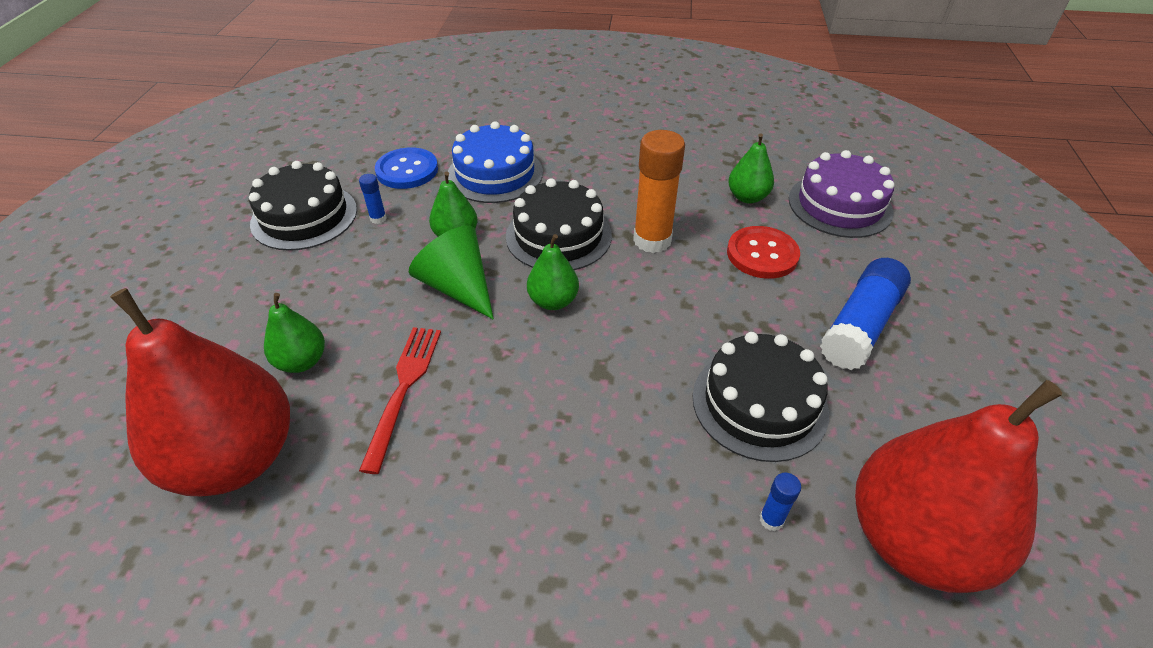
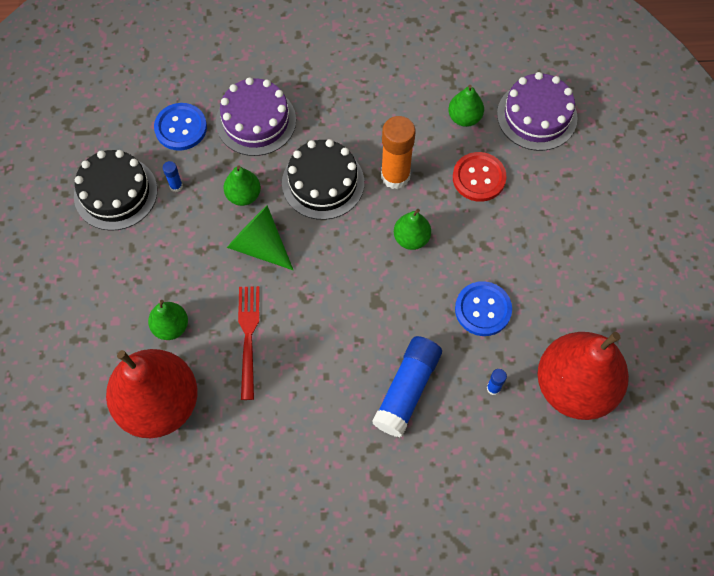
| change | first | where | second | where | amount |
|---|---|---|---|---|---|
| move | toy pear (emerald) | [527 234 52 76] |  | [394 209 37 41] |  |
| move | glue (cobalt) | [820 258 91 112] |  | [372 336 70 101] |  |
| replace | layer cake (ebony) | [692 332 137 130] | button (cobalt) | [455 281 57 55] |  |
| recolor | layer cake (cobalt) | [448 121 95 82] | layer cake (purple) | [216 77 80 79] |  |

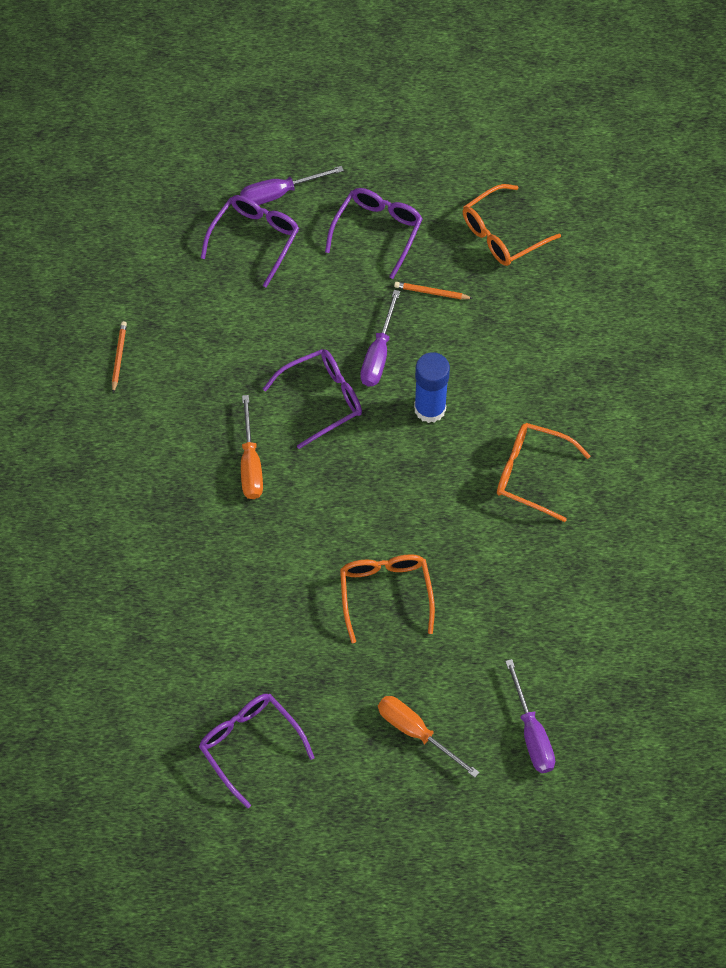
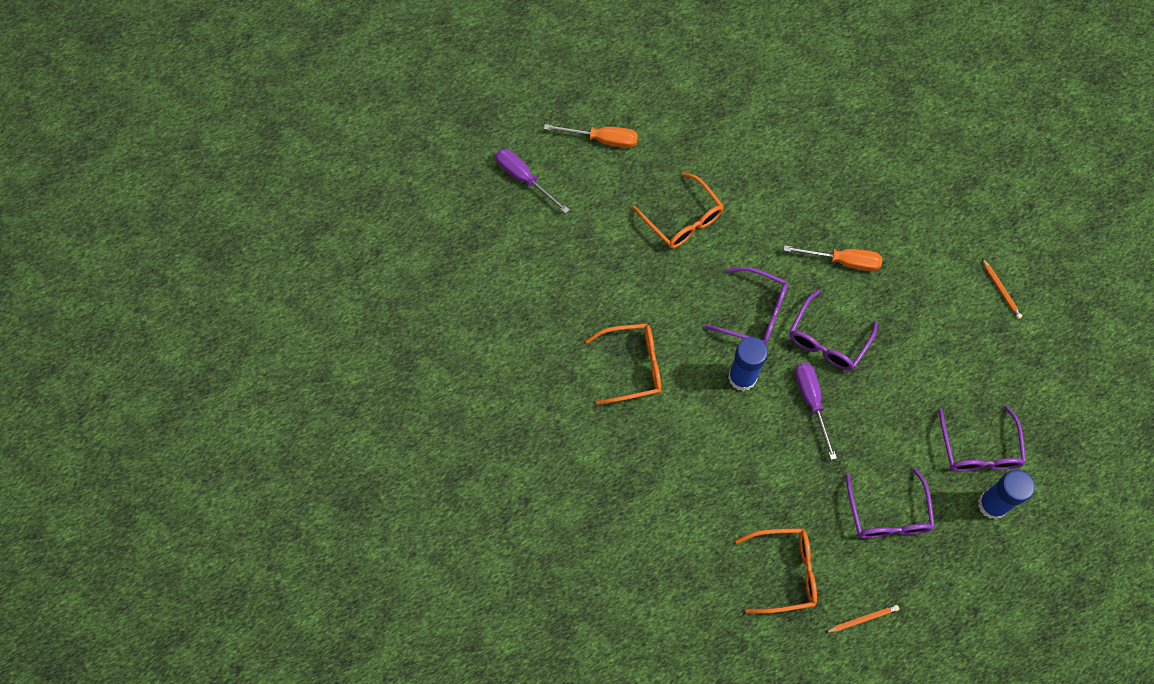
| change | first | where | second | where | amount |
|---|---|---|---|---|---|
| move | spectacles (purple) | [199 694 116 114] |  | [704 267 84 77] |  |
| move | lead pencil (orange-coloured) | [394 282 79 17] |  | [826 605 73 28] |  |
| replace | screwdriver (purple) | [240 166 104 39] | glue (cobalt) | [978 470 57 49] |  |
| rotate | screwdriver (orange-coloured) | [241 395 22 104] |  | [784 245 98 26] | 135 degrees clockwise |
| rotate | spectacles (orange-coloured) | [463 184 98 82] |  | [735 528 82 86] | 60 degrees clockwise |

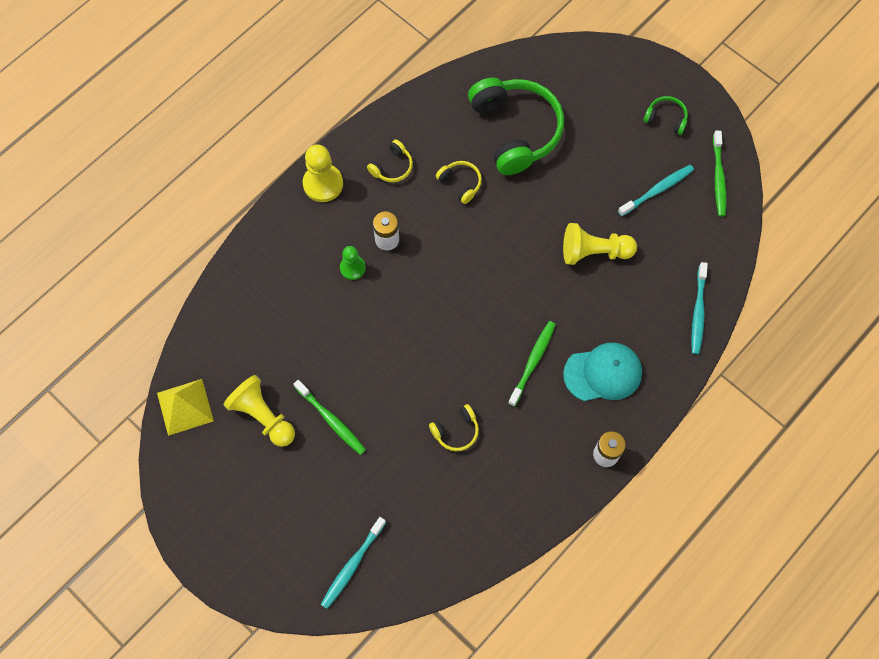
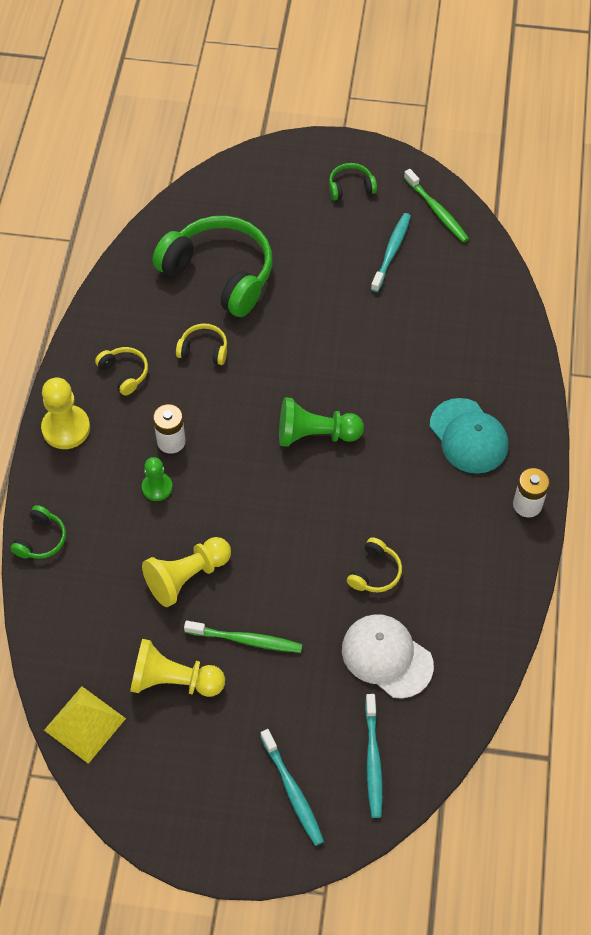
| change | first | where | second | where | amount |
|---|---|---|---|---|---|
| delete | tooth brush (emerald) | [508 321 48 86] |  |  |  |
| insert |  |  | over-ear headphones (emerald) | [11 505 55 54] |  |
| insert |  |  | chess pawn (emerald) | [279 397 85 50] |  |
| insert |  |  | cap (white) | [342 614 92 85] |  |
| move | chess pawn (bright yellow) | [563 223 74 42] |  | [142 537 89 70] |  |
| move | tooth brush (teal) | [691 262 17 92] |  | [260 729 64 117] |  |
| rotate | over-ear headphones (bright yellow) | [367 139 46 43] |  | [95 347 53 49] | 45 degrees counterclockwise |
| rotate | cap (teal) | [563 343 79 58] |  | [430 398 78 76] | 105 degrees clockwise |

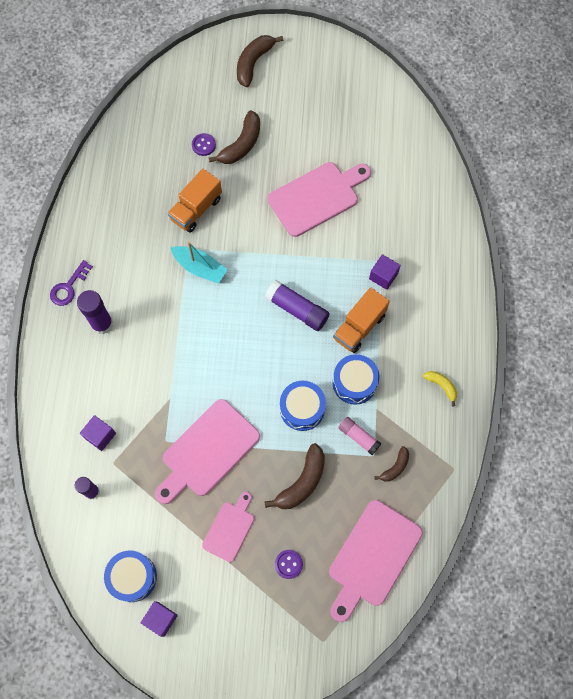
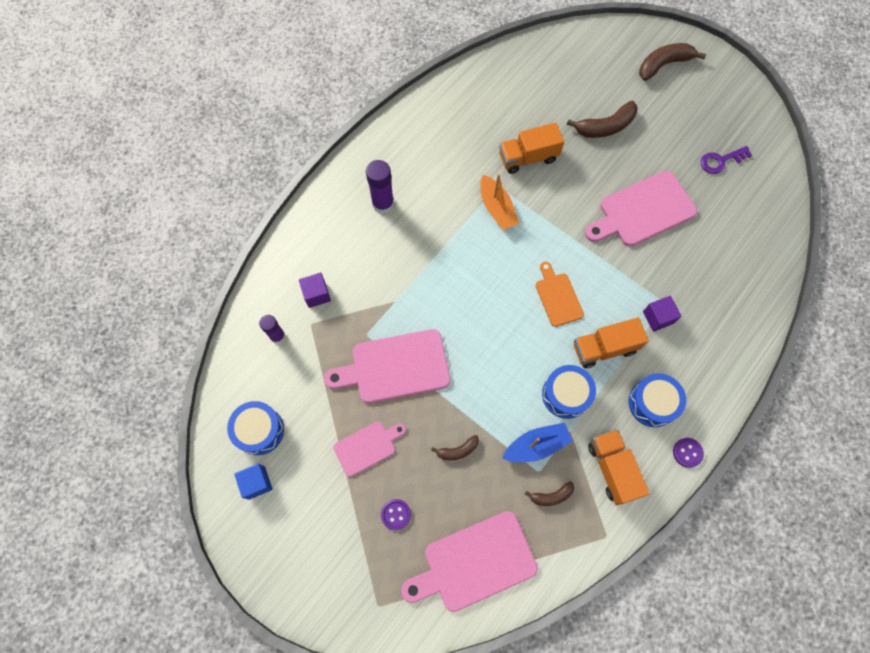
| change | first | where | second | where | amount |
|---|---|---|---|---|---|
| delete | toy banana (bright yellow) | [423 371 34 36] |  |  |  |
| insert |  |  | lorry (orange-coloured) | [588 429 62 76] |  |
| move | key (purple) | [50 260 43 46] |  | [701 146 51 28] |  |
| move | button (purple) | [192 133 24 23] |  | [673 438 31 30] |  |
| move | snare drum (cobalt) | [280 381 46 50] |  | [629 373 57 54] |  |
| replace | glue (purple) | [265 280 65 51] | cutting board (orange-coloured) | [535 262 49 65] |  |
| replace | glue (rosy) | [338 417 43 38] | sailboat (cobalt) | [502 422 71 40] |  |
| recolor | solid cube (purple) | [141 601 37 36] | solid cube (cobalt) | [234 463 39 37] |  |
| recolor | sailboat (teal) | [170 242 58 42] | sailboat (orange-coloured) | [481 174 38 56] |  |
| rotate | cutting board (rosy) | [268 162 103 75] |  | [585 171 112 75] | 150 degrees clockwise |
| resize | toy banana (dark brown) | [264 443 61 66] |  | [431 435 48 25] | x0.56 |

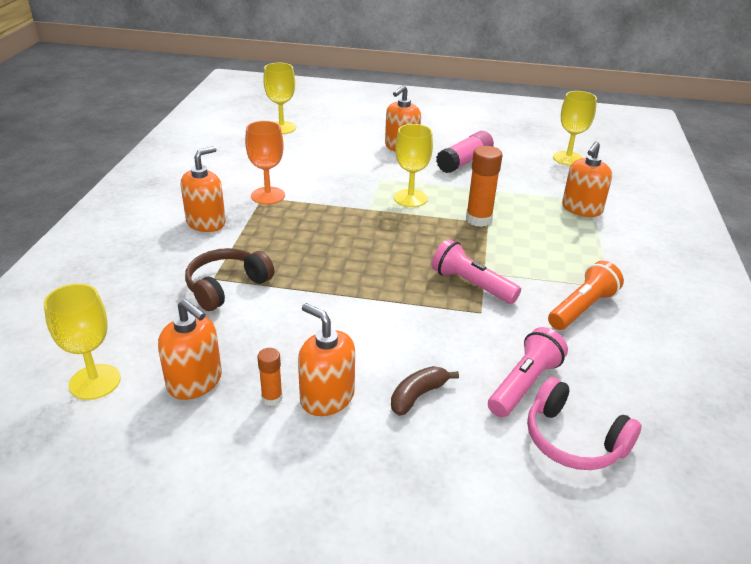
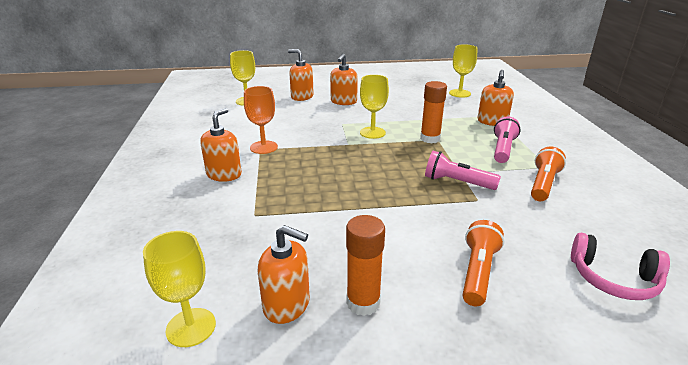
| change | first | where | second | where | amount |
|---|---|---|---|---|---|
| delete | over-ear headphones (dark brown) | [185 248 89 63] |  |  |  |
| delete | glue (rosy) | [436 131 58 42] |  |  |  |
| move | soap dispenser (orange-coloured) | [298 303 57 113] |  | [288 49 26 52] |  |
| move | pocket torch (rosy) | [488 327 80 91] |  | [494 117 27 46] |  |
| replace | toy banana (dark brown) | [391 366 68 50] | pocket torch (orange-coloured) | [463 220 41 86] |  |
| resize | glue (orange-coloured) | [257 348 26 58] |  | [346 215 39 101] | x1.79 |

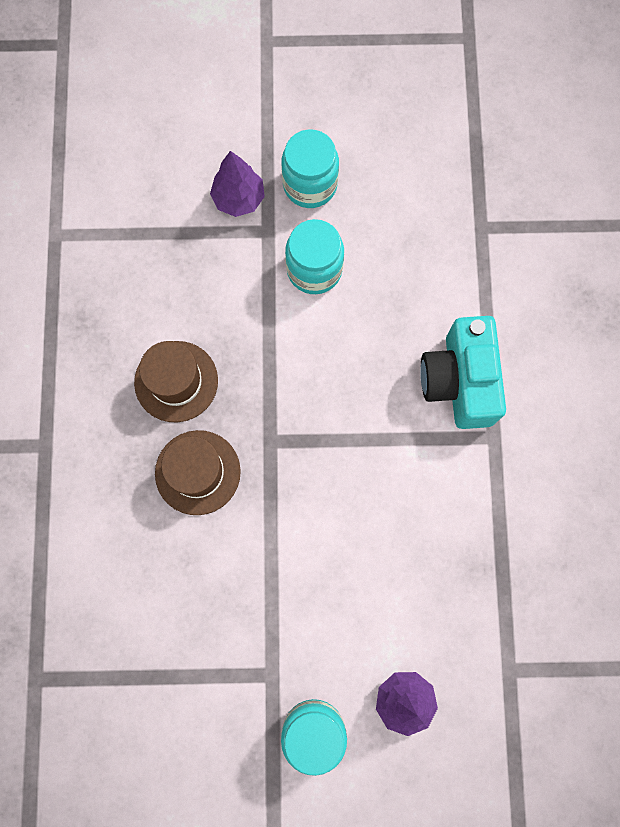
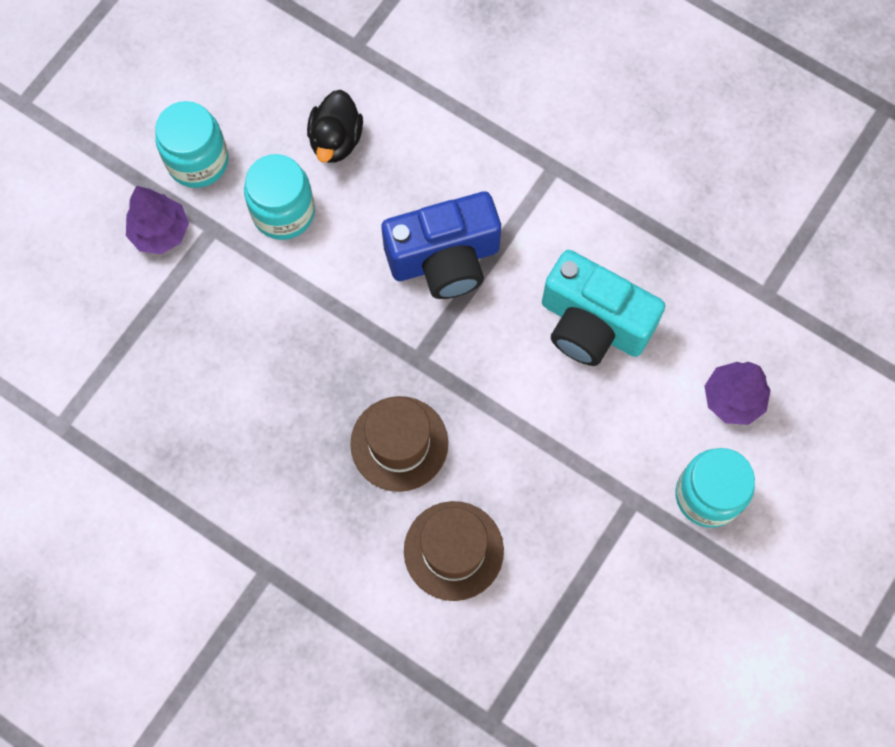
| change | first | where | second | where | amount |
|---|---|---|---|---|---|
| insert |  |  | duck (ebony) | [307 90 56 73] |  |
| insert |  |  | photo camera (cobalt) | [382 192 119 107] |  |
| move | tall hat (dark brown) | [134 341 84 81] |  | [404 501 100 100] |  |
| move | photo camera (teal) | [420 316 86 113] |  | [542 250 123 116] |  |

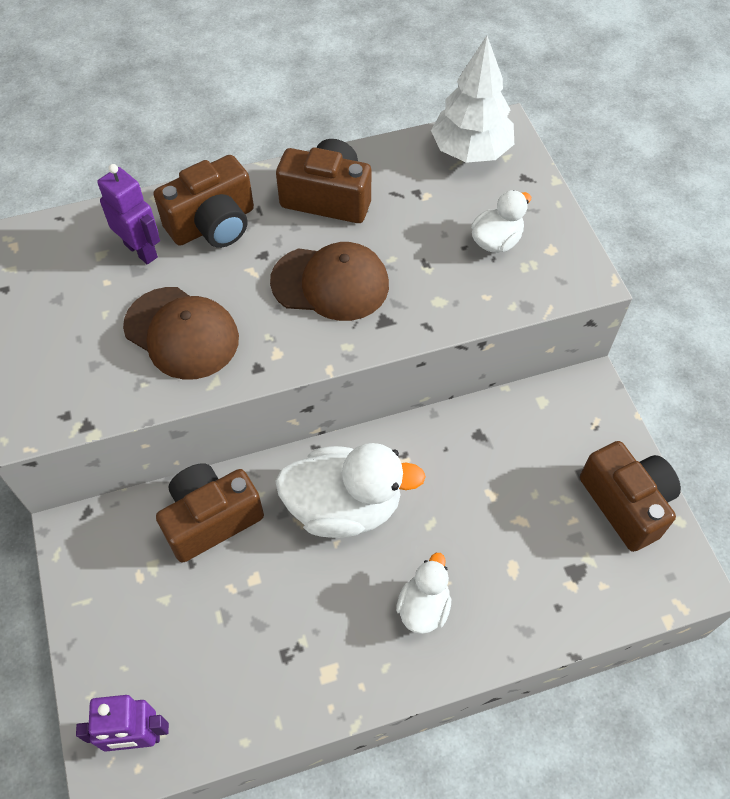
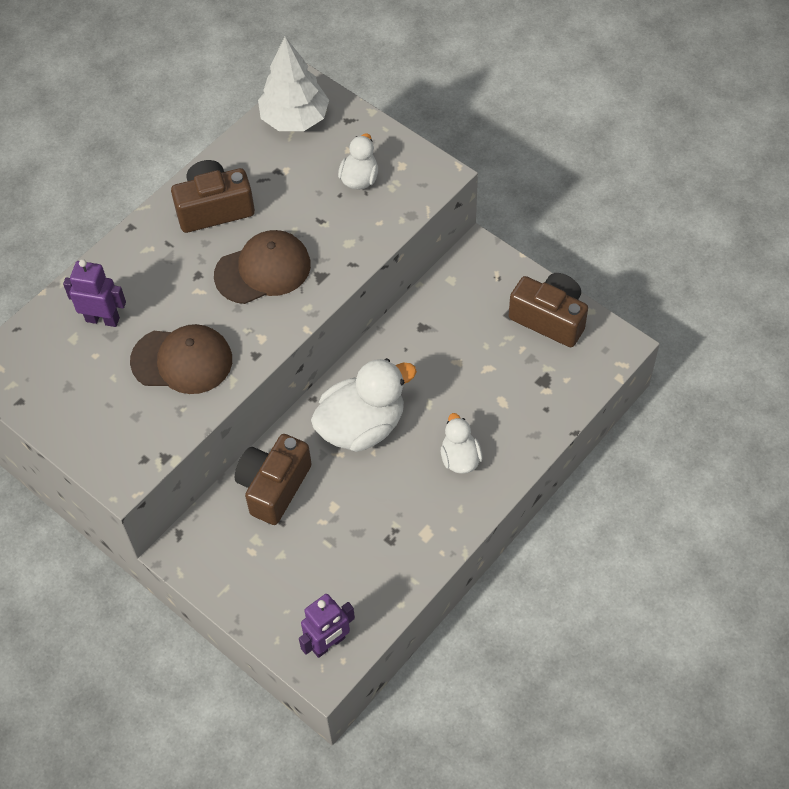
| change | first | where | second | where | amount |
|---|---|---|---|---|---|
| delete | photo camera (dark brown) | [153 155 101 93] |  |  |  |

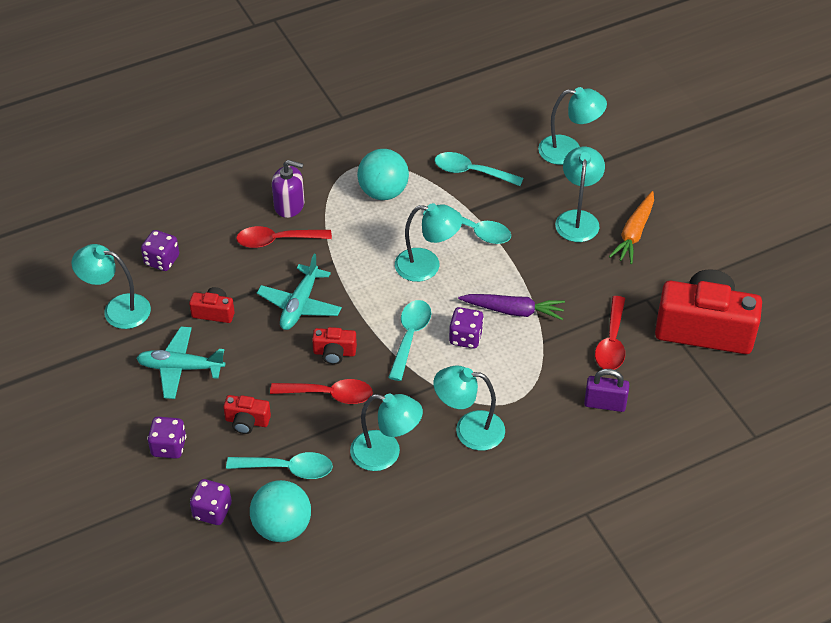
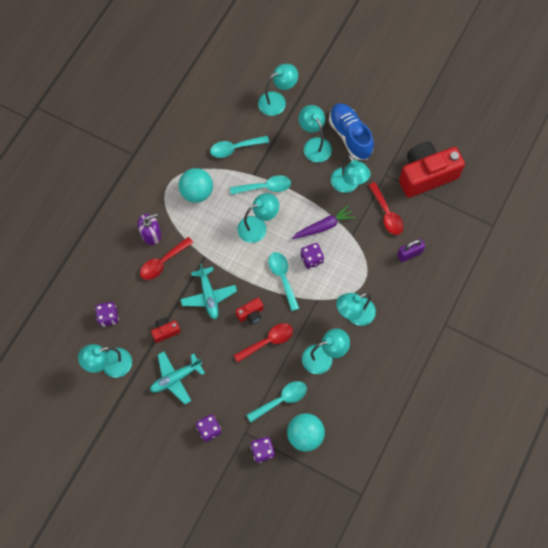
| change | first | where | second | where | amount |
|---|---|---|---|---|---|
| delete | photo camera (scarlet) | [223 395 48 39] |  |  |  |
| insert |  |  | reading lamp (teal) | [331 155 40 38] |  |
| replace | carrot (orange-coloured) | [609 191 45 73] | shoe (cobalt) | [329 103 45 57] |  |

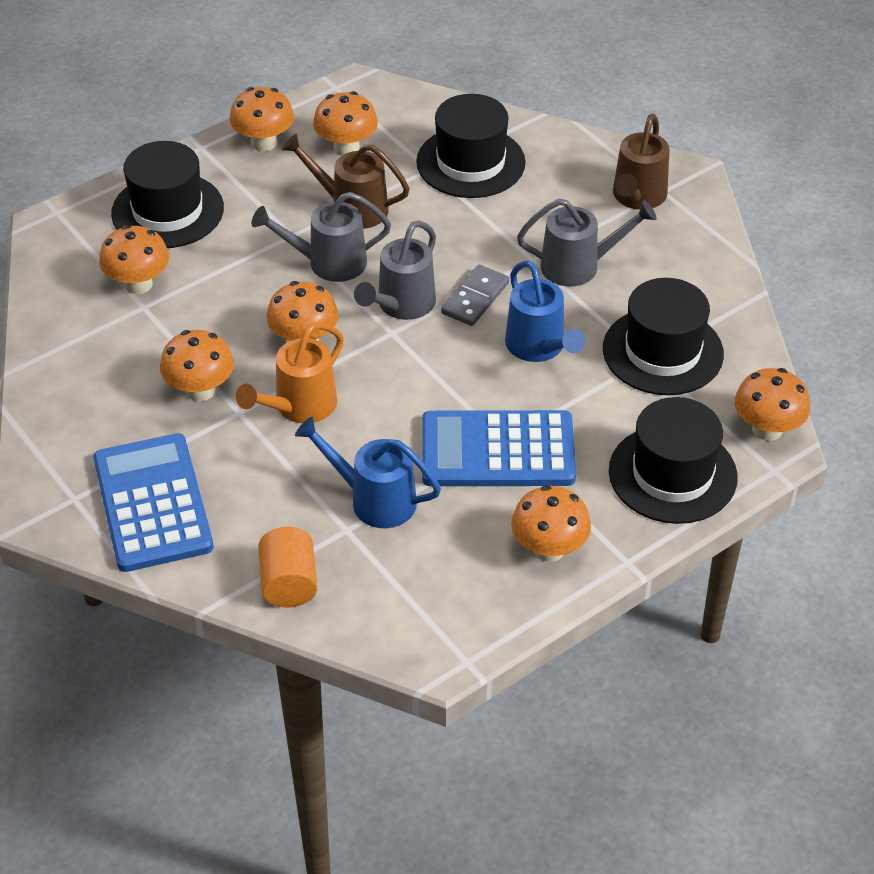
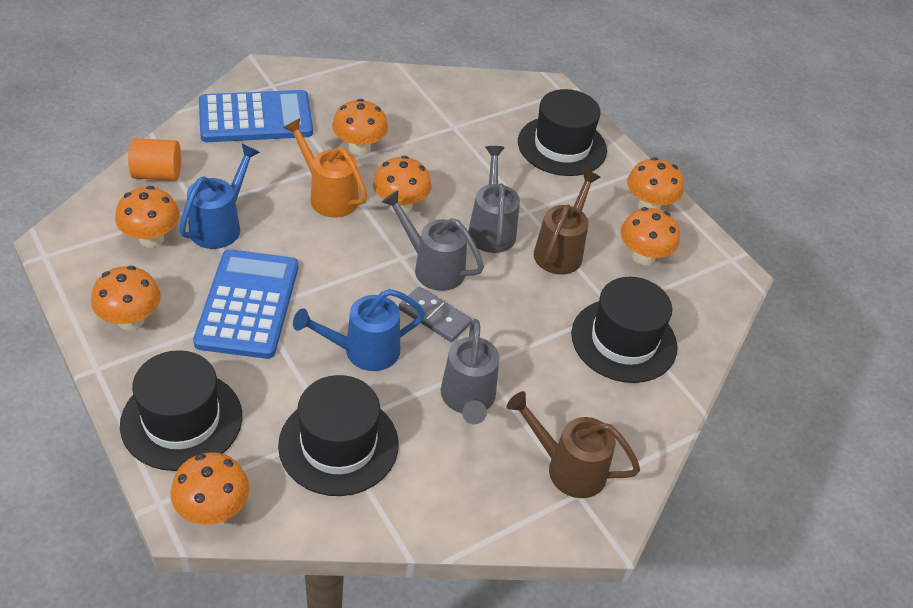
| change | first | where | second | where | amount |
|---|---|---|---|---|---|
| move | mushroom (orange-coloured) | [99 225 71 69] |  | [115 186 65 62] |  |

